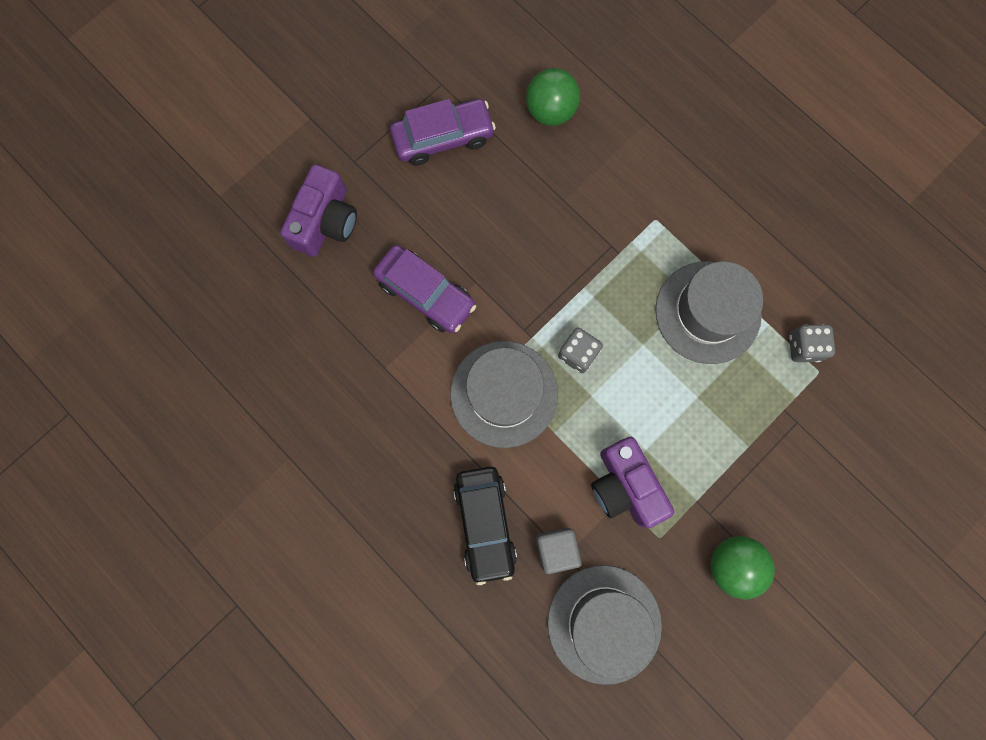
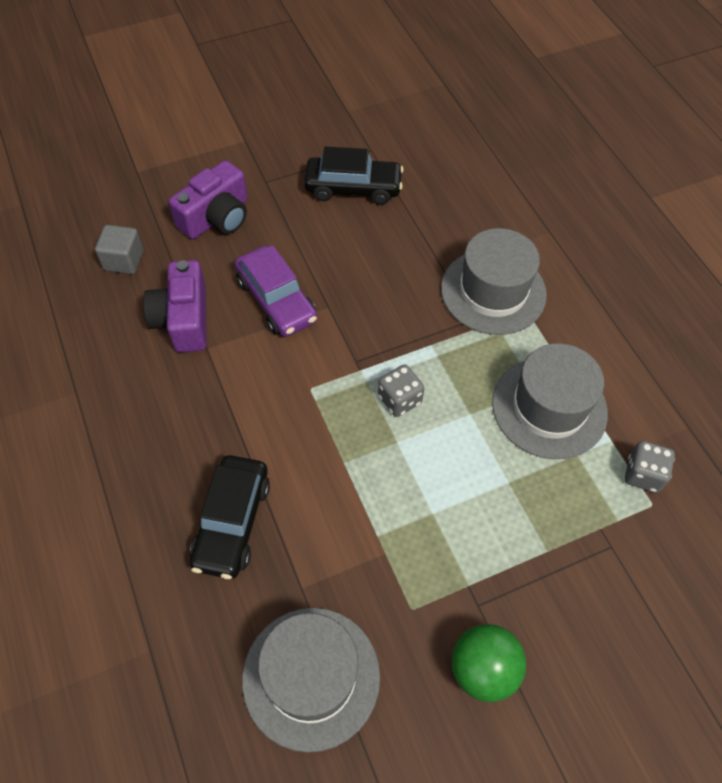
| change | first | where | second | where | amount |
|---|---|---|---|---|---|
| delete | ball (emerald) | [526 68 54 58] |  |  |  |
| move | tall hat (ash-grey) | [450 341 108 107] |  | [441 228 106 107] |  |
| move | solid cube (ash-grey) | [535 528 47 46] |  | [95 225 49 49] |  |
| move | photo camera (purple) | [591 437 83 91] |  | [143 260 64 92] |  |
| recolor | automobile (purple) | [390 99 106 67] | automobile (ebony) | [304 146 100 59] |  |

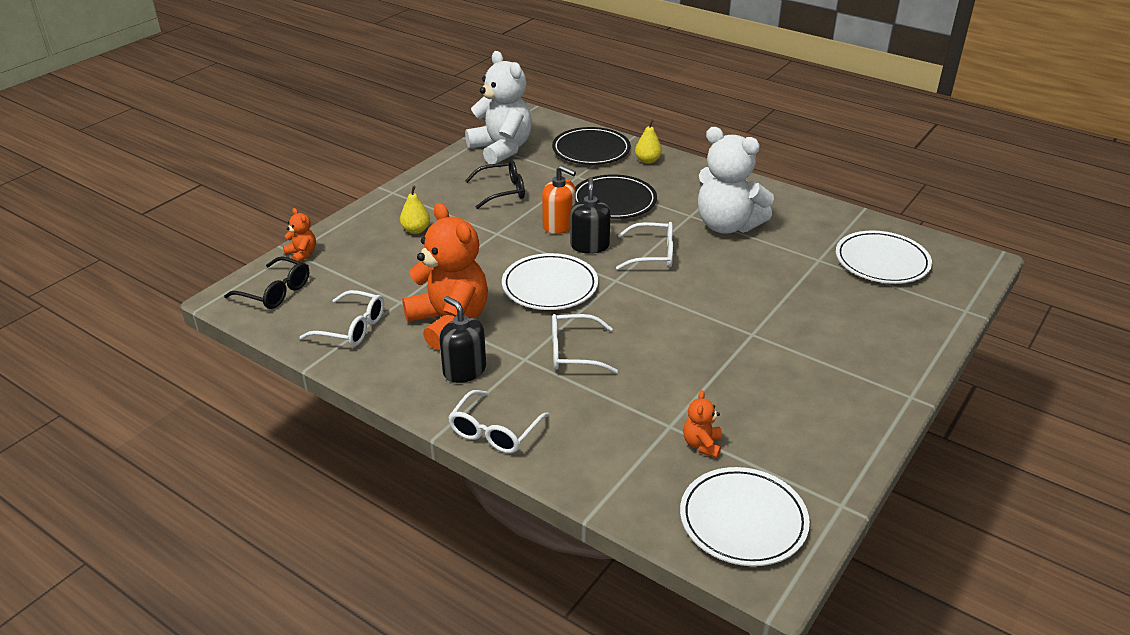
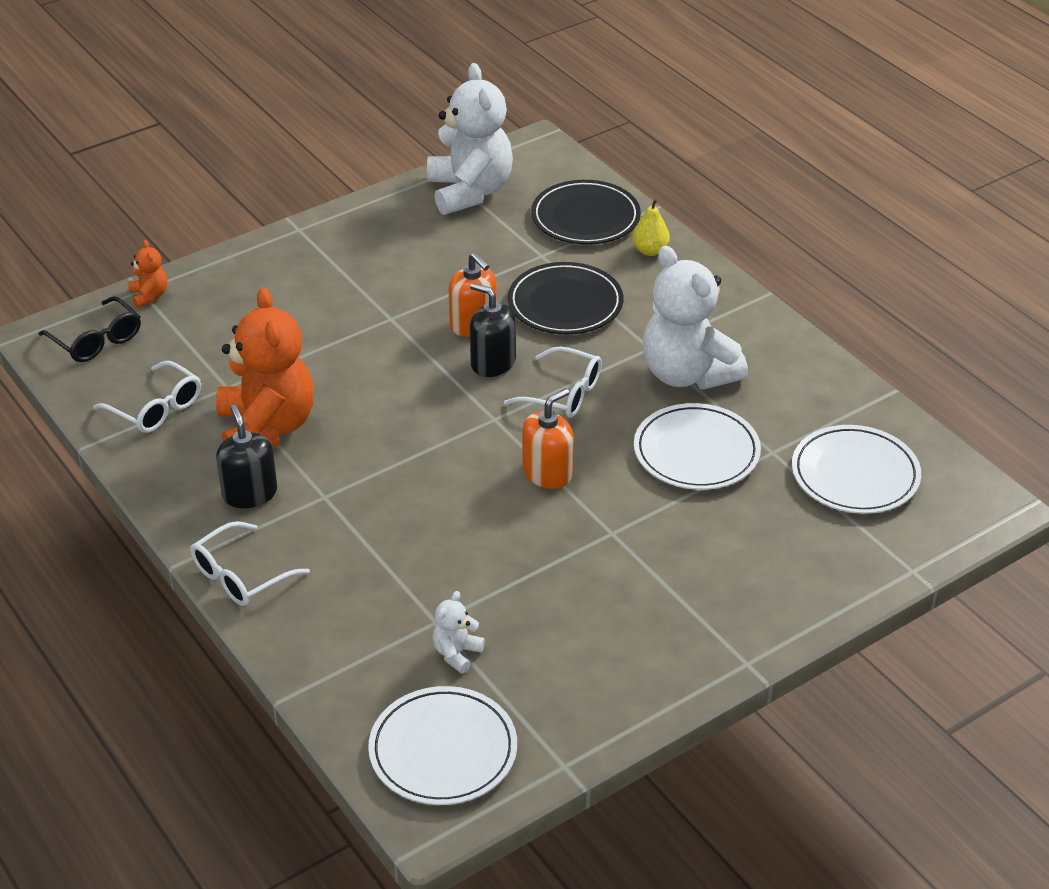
| change | first | where | second | where | amount |
|---|---|---|---|---|---|
| delete | toy pear (bright yellow) | [400 186 30 48] |  |  |  |
| delete | spectacles (ebony) | [465 160 60 49] |  |  |  |
| delete | spectacles (white) | [552 314 66 59] |  |  |  |
| insert |  |  | soap dispenser (orange-coloured) | [522 388 52 101] |  |
| move | dinner plate (white) | [502 253 96 57] |  | [634 403 127 87] |  |
| recolor | stuffed bear (orange-coloured) | [683 390 39 68] | stuffed bear (white) | [432 591 53 83] |  |
| rotate | soap dispenser (ebony) | [570 177 41 77] |  | [470 283 46 94] | 75 degrees counterclockwise |

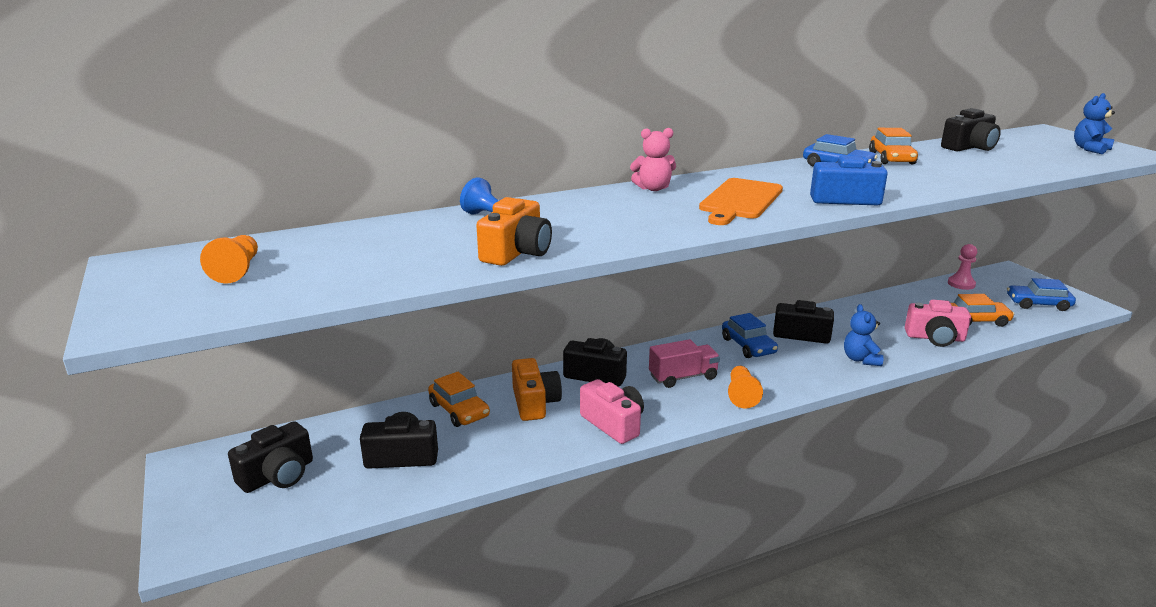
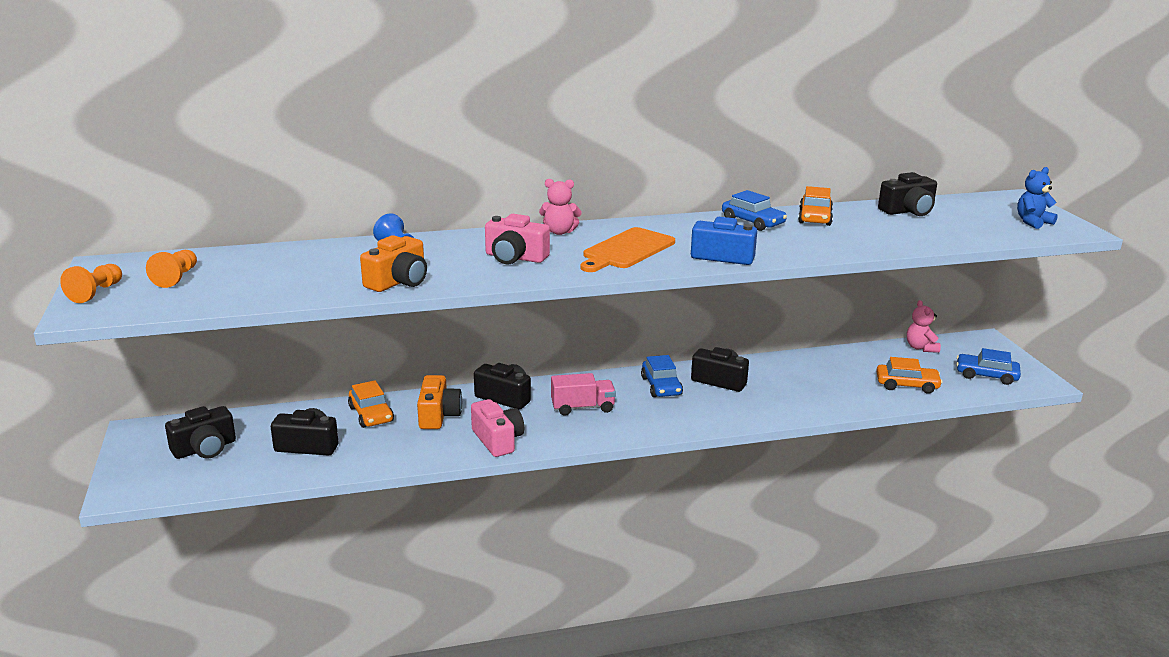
| change | first | where | second | where | amount |
|---|---|---|---|---|---|
| delete | stuffed bear (cobalt) | [844 304 39 62] |  |  |  |
| move | chess pawn (orange-coloured) | [728 366 35 42] |  | [60 264 62 39] |  |
| move | photo camera (rosy) | [905 300 66 47] |  | [485 214 65 50] |  |
| replace | chess pawn (rosy) | [948 244 29 46] | stuffed bear (rosy) | [907 300 34 53] |  |

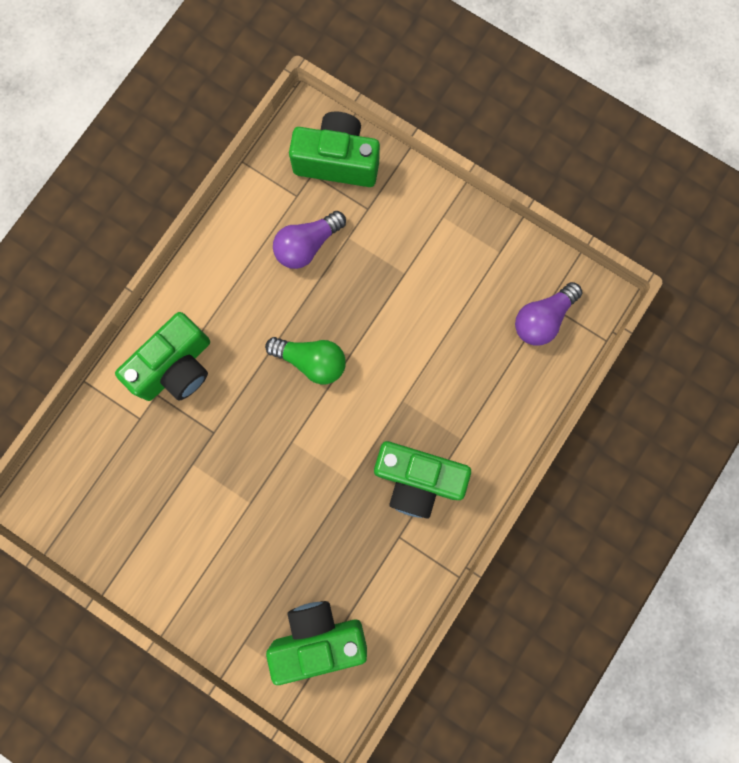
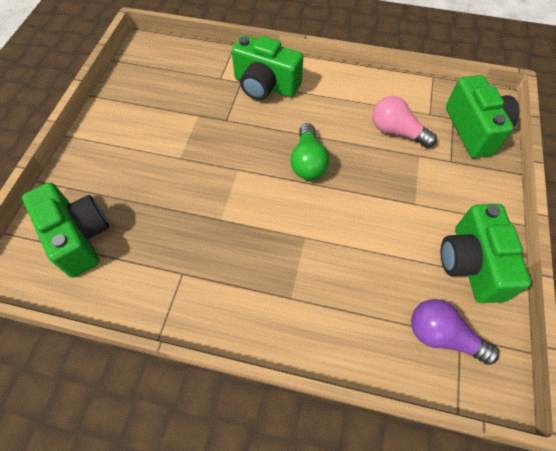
| change | first | where | second | where | amount |
|---|---|---|---|---|---|
| move | photo camera (emerald) | [374 441 97 78] |  | [440 204 91 99] |  |
| recolor | light bulb (purple) | [273 211 73 58] | light bulb (rosy) | [372 96 65 52] |  |

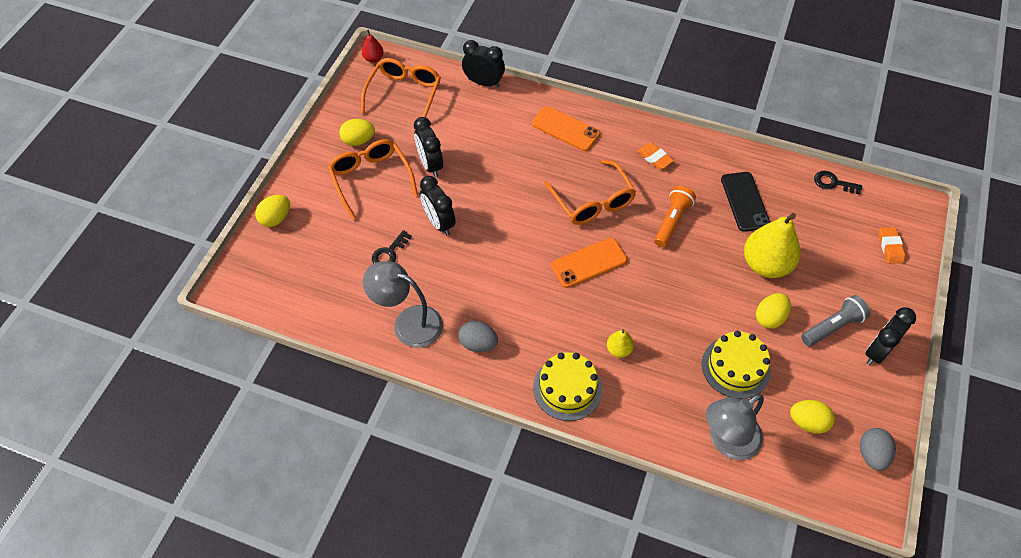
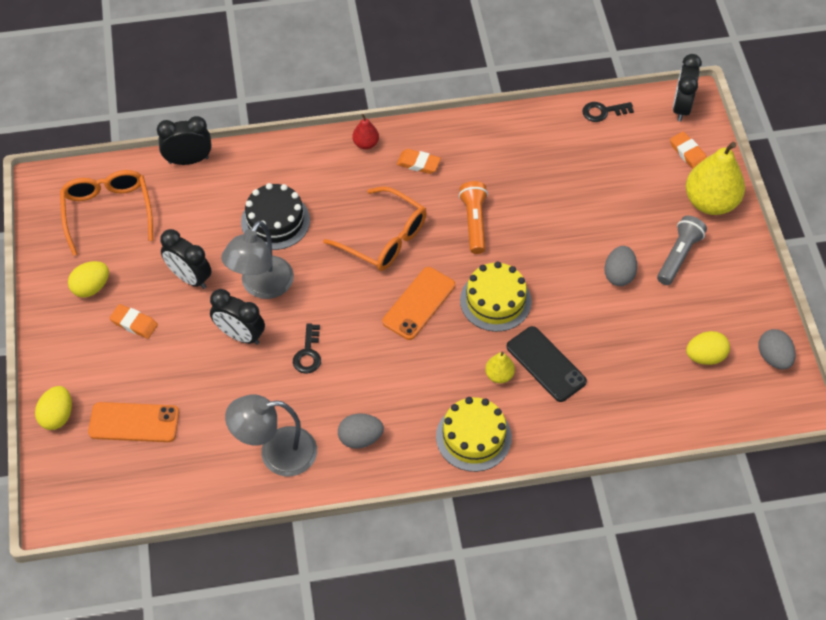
| change | first | where | second | where | amount |
|---|---|---|---|---|---|
| insert |  |  | layer cake (ebony) | [241 183 69 67] |  |
| move | toy pear (scarlet) | [362 30 22 33] |  | [352 114 27 35] |  |
| move | key (ebony) | [372 230 40 34] |  | [293 323 28 51] |  |
| move | smartphone (orange-coloured) | [532 106 68 45] |  | [88 402 91 40] |  |
| move | layer cake (bright yellow) | [702 331 69 68] |  | [460 261 72 71] |  |
| move | reading lamp (ash-grey) | [706 394 58 66] |  | [221 221 73 78] |  |
| move | smartphone (ebony) | [721 172 49 60] |  | [507 326 80 76] |  |
| move | toy pear (bright yellow) | [744 213 57 65] |  | [686 142 59 73] |  |
| move | clock (ebony) | [865 307 51 58] |  | [673 54 29 68] |  |
| replace | spectacles (orange-coloured) | [328 139 90 80] | eraser (orange-coloured) | [109 304 49 35] |  |
| recolor | egg (bright yellow) | [756 293 35 36] | egg (ash-grey) | [604 246 33 40] |  |

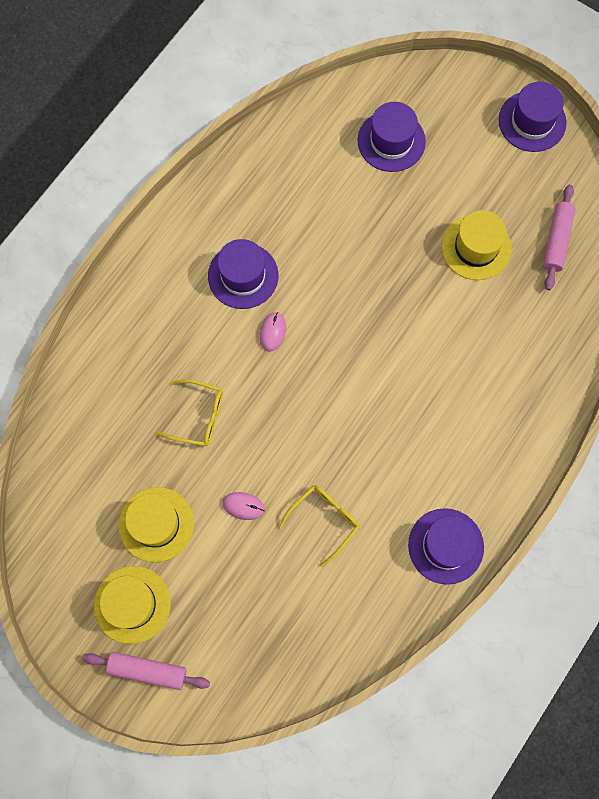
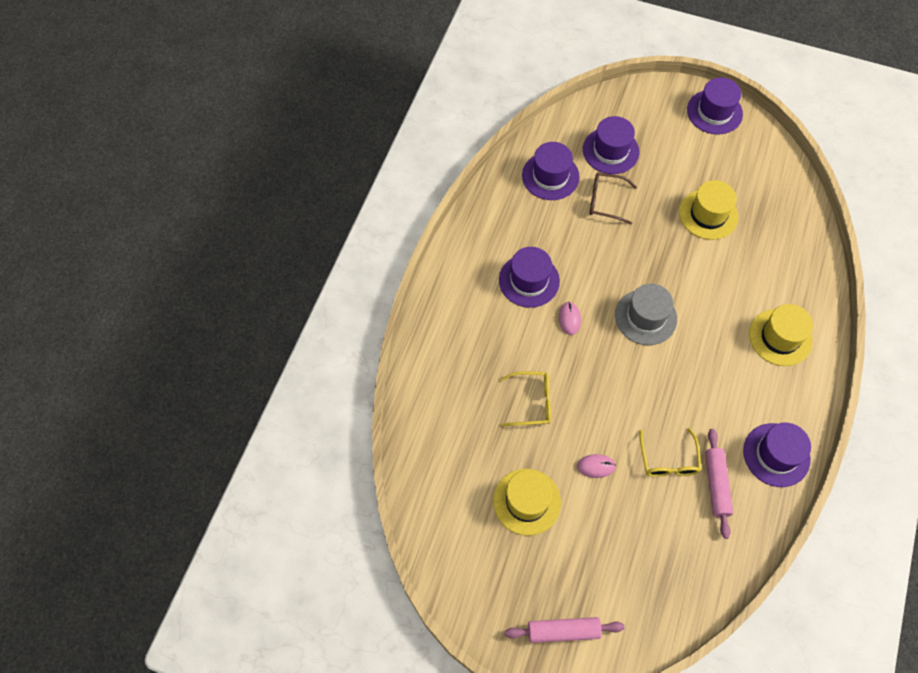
| change | first | where | second | where | amount |
|---|---|---|---|---|---|
| insert |  |  | tall hat (purple) | [522 142 58 58] |  |
| insert |  |  | spectacles (dark brown) | [589 173 48 51] |  |
| insert |  |  | tall hat (ash-grey) | [615 284 62 61] |  |
| move | tall hat (bright yellow) | [94 566 77 78] |  | [749 304 64 62] |  |
| move | rolling pin (rosy) | [543 184 33 106] |  | [705 429 28 110] |  |
| rotate | spectacles (bright yellow) | [279 485 81 82] |  | [639 428 63 49] | 150 degrees clockwise |

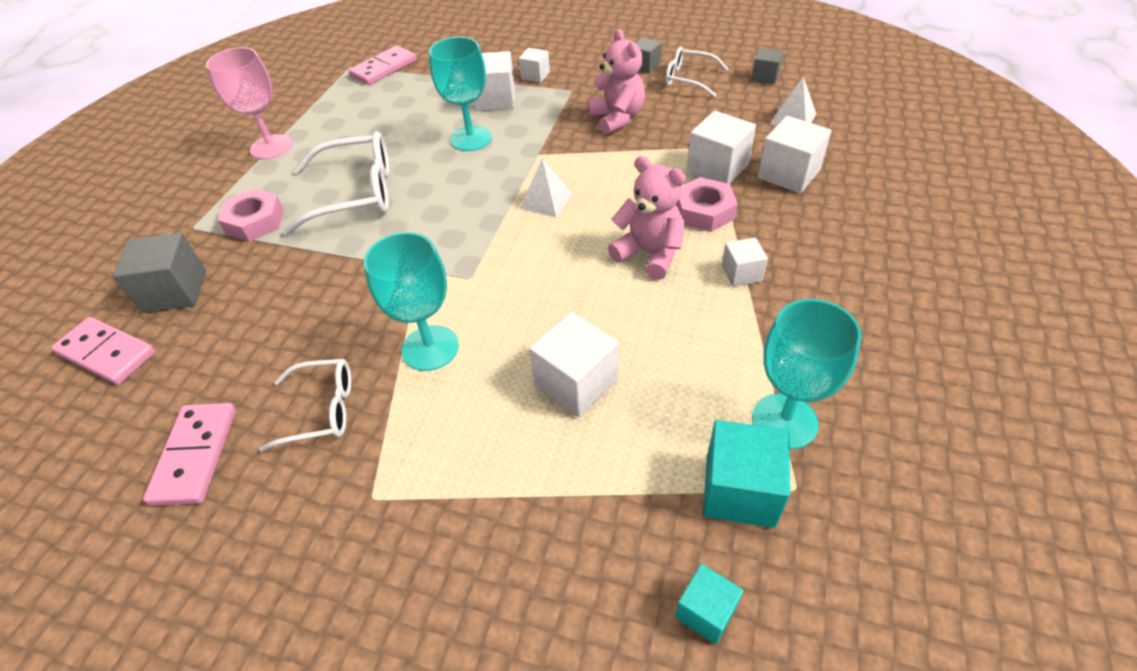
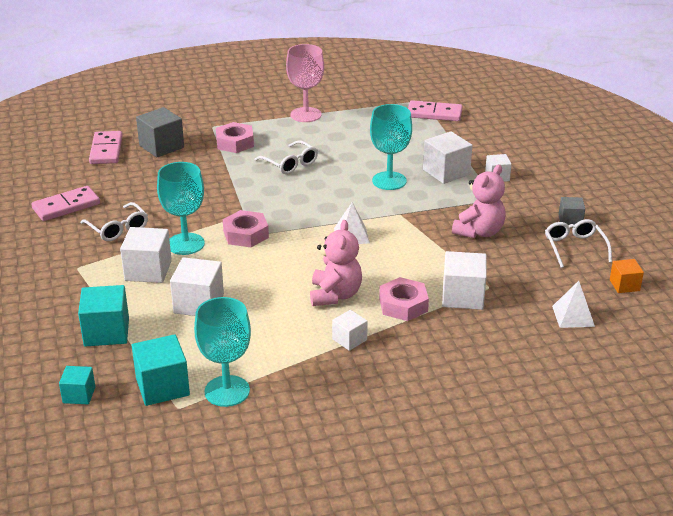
| change | first | where | second | where | amount |
|---|---|---|---|---|---|
| insert |  |  | solid cube (teal) | [78 285 51 62] |  |
| insert |  |  | hex nut (rosy) | [223 210 46 37] |  |
| move | solid cube (white) | [758 116 74 77] |  | [120 227 52 56] |  |
| recolor | solid cube (ash-grey) | [751 48 32 36] | solid cube (orange-coloured) | [610 259 34 34] |  |
| resize | spectacles (white) | [282 131 107 105] |  | [255 140 63 34] | x0.60 |

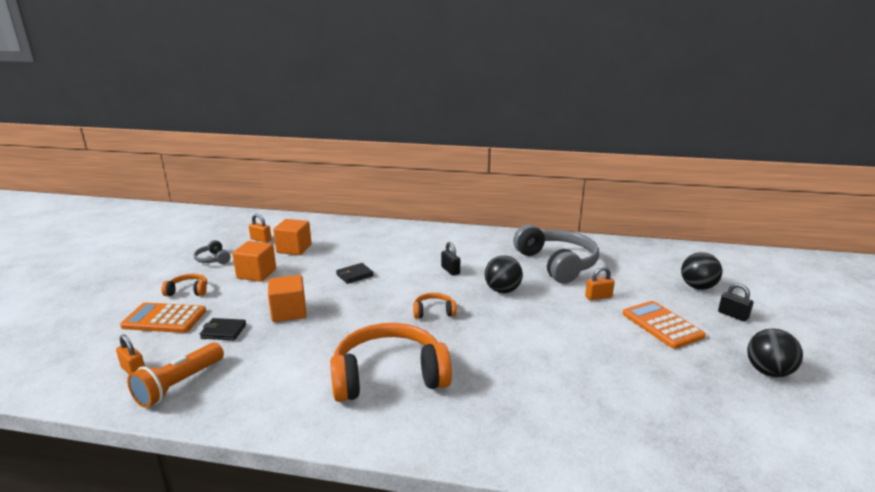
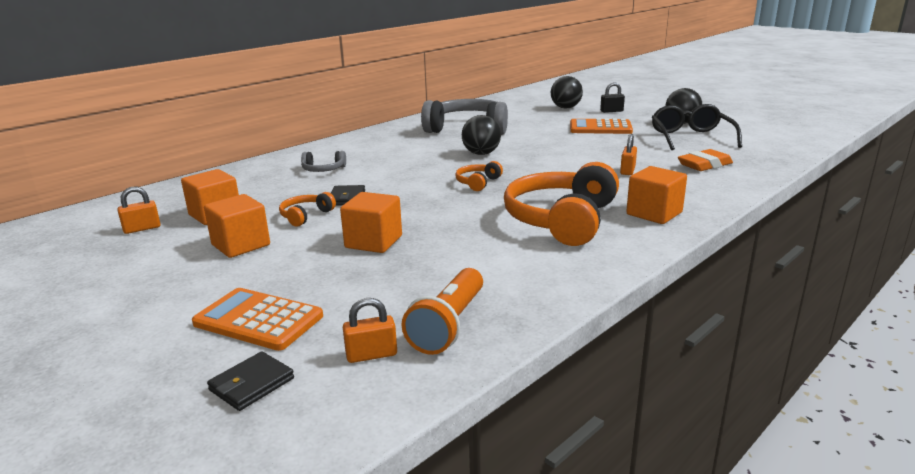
| change | first | where | second | where | amount |
|---|---|---|---|---|---|
| delete | padlock (ebony) | [441 242 19 34] |  |  |  |
| insert |  |  | solid cube (orange-coloured) | [626 166 61 58] |  |
| insert |  |  | spectacles (ebony) | [652 104 90 46] |  |
| insert |  |  | eraser (orange-coloured) | [678 149 55 22] |  |
| move | over-ear headphones (orange-coloured) | [161 274 46 22] |  | [279 192 57 35] |  |
| move | over-ear headphones (ash-grey) | [194 240 37 24] |  | [301 151 45 21] |  |
| move | card wallet (ebony) | [200 318 46 22] |  | [207 351 87 60] |  |
| move | padlock (orange-coloured) | [585 267 30 33] |  | [620 134 17 41] |  |
| rotate | adding machine (orange-coloured) | [120 302 86 31] |  | [192 288 131 63] | 75 degrees clockwise |
| rotate | pocket torch (orange-coloured) | [127 343 97 65] |  | [401 268 82 87] | 45 degrees clockwise |

